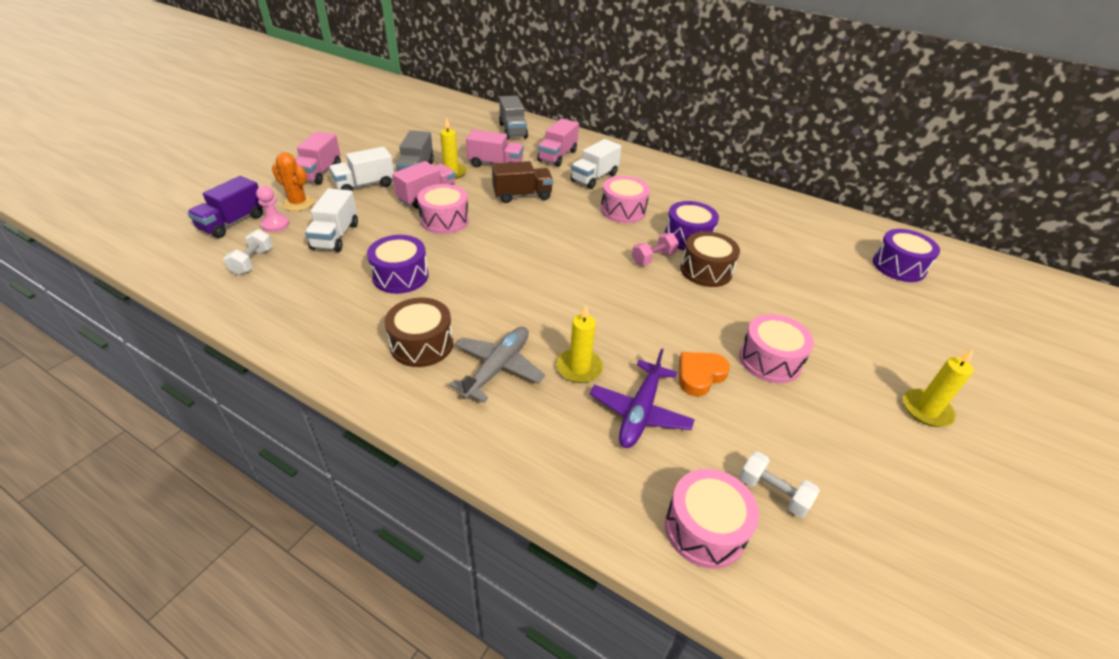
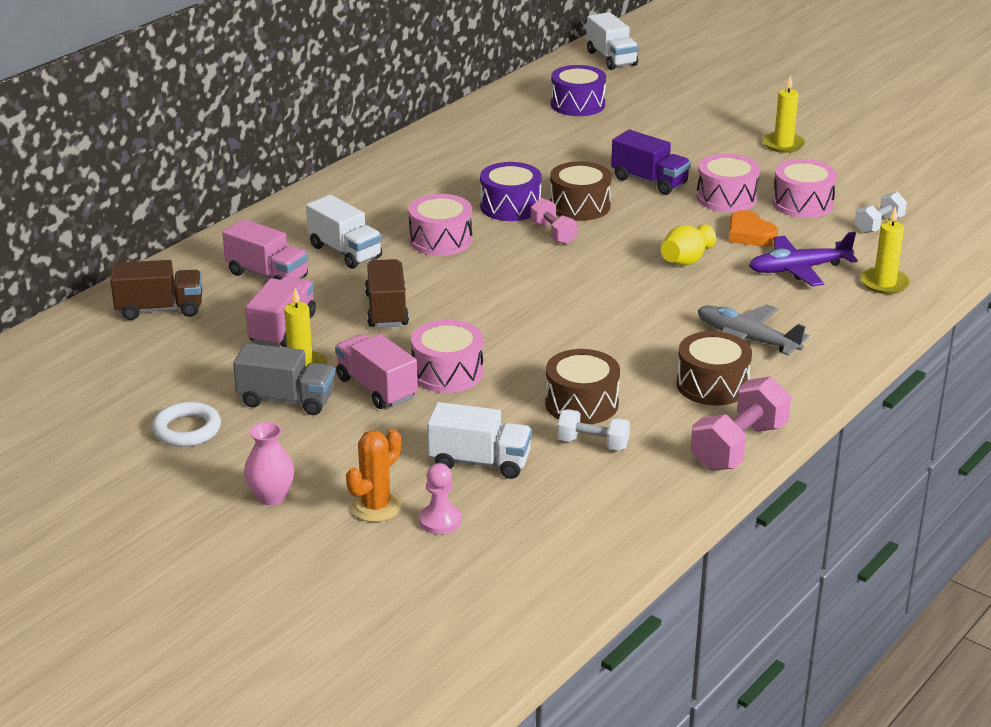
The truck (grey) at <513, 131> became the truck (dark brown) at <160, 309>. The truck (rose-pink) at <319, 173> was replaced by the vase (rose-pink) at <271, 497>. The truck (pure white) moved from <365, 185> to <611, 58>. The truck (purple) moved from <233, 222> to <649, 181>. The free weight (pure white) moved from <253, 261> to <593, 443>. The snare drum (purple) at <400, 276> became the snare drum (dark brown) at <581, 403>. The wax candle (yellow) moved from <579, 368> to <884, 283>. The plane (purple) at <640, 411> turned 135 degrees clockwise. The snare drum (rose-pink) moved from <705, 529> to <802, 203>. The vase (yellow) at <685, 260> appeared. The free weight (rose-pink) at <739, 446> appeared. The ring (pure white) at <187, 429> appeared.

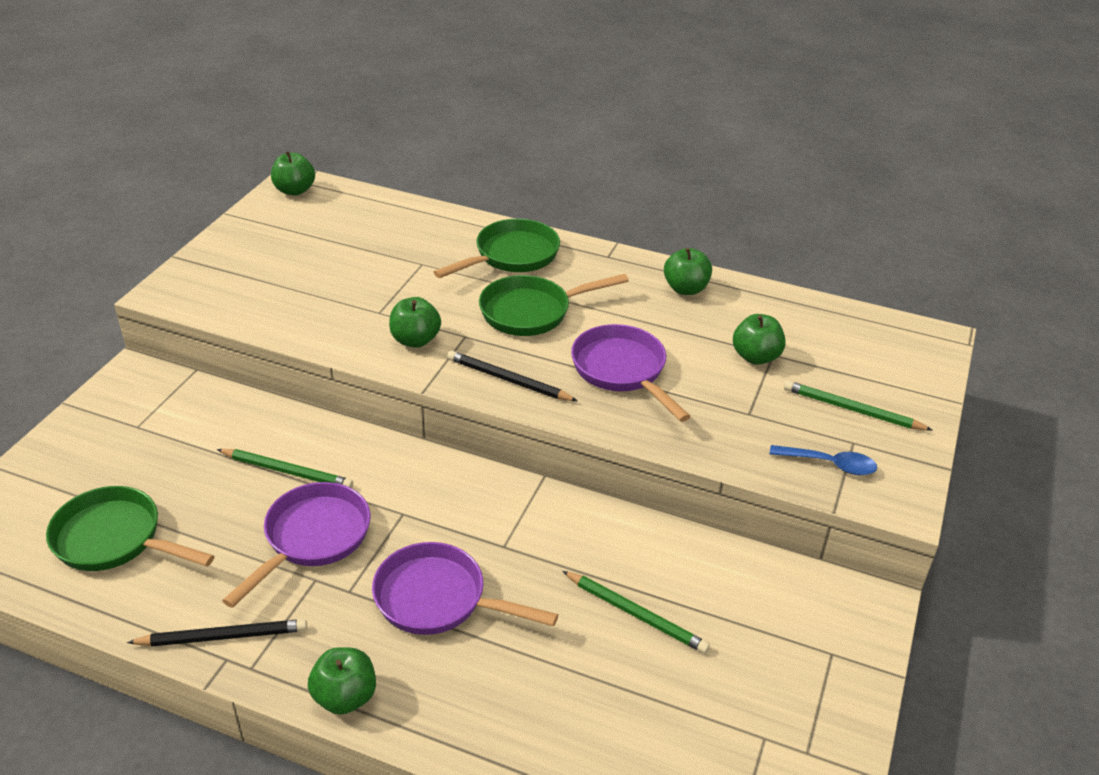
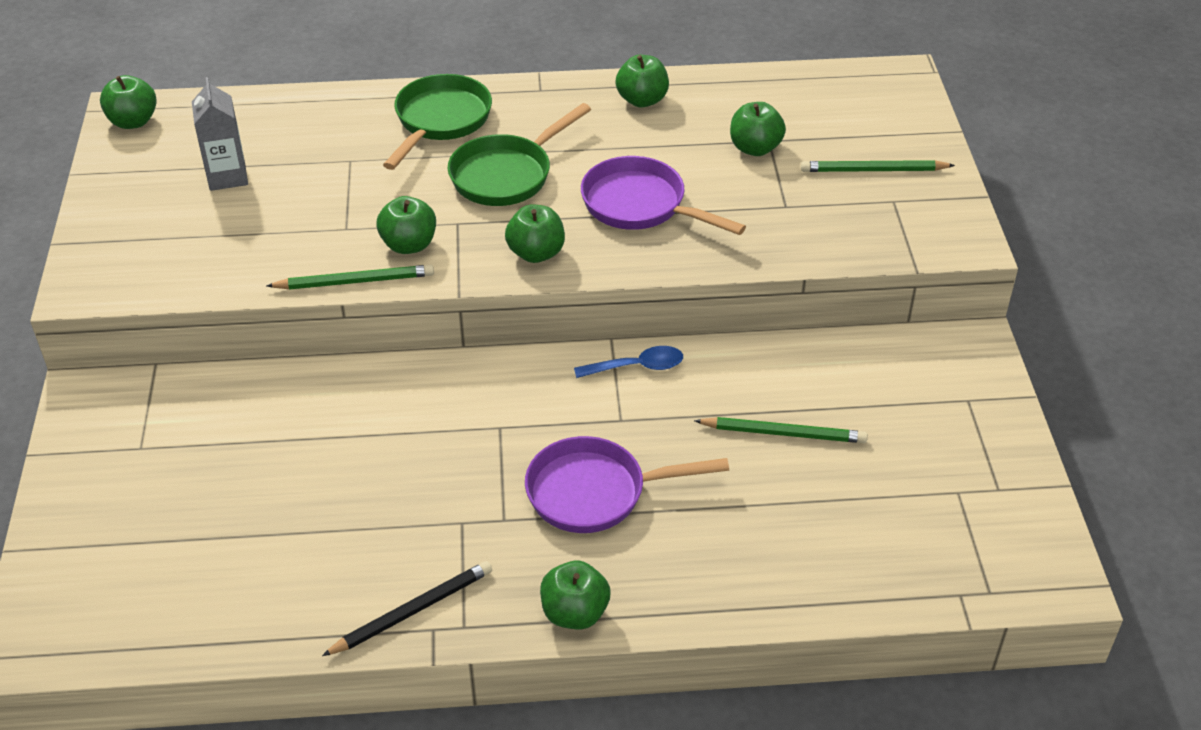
The lead pencil (jet-black) at <508, 380> was replaced by the apple fruit (green) at <536, 253>. The teaspoon (cobalt) moved from <830, 464> to <637, 367>. The lead pencil (green) moved from <287, 471> to <355, 281>. The skillet (purple) at <312, 538> disappeared. The skillet (green) at <115, 539> disappeared. The milk carton (grey) at <227, 176> appeared.

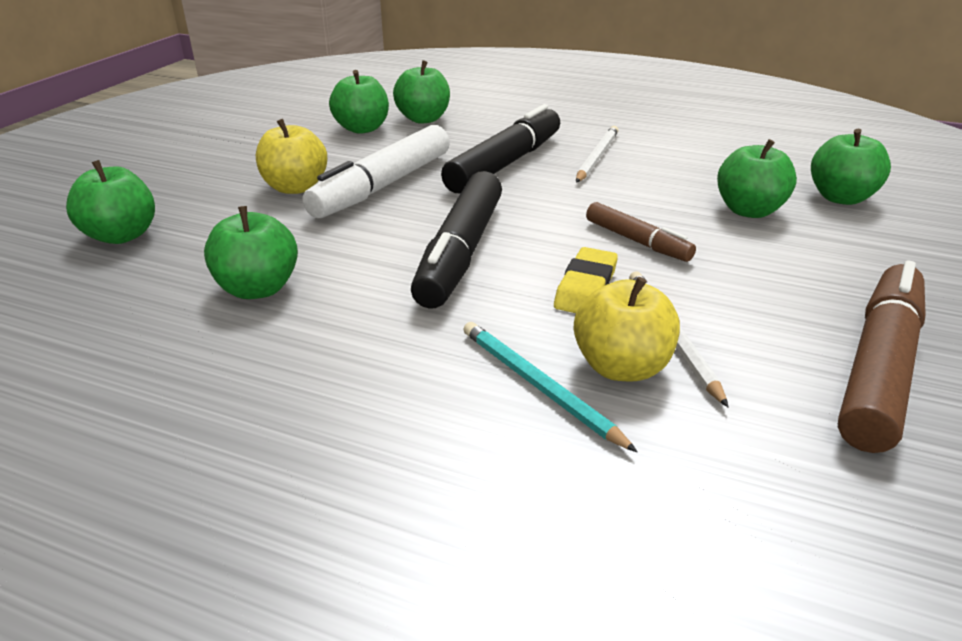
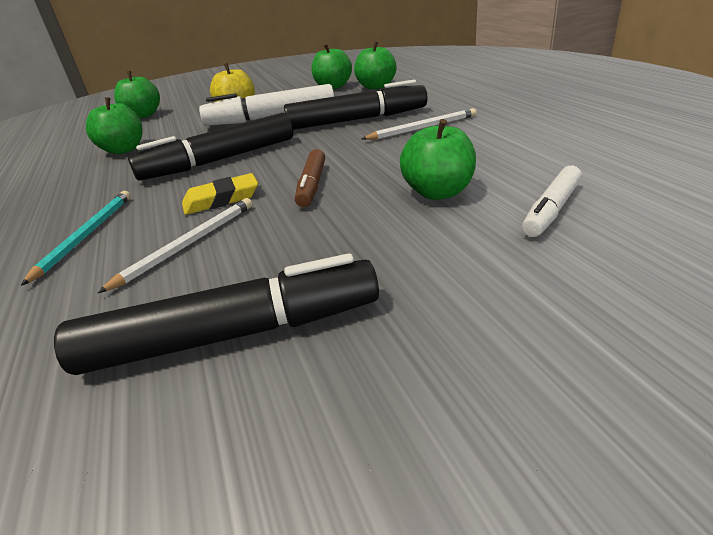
The apple fruit (green) at <840, 198> was replaced by the marker (pure white) at <552, 209>. The marker (dark brown) at <878, 368> became the marker (jet-black) at <231, 334>. The apple fruit (yellow) at <621, 367> disappeared.

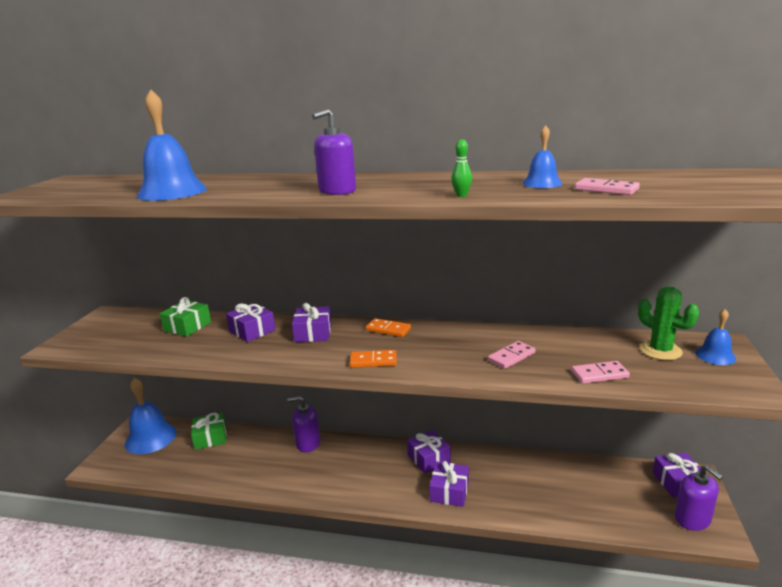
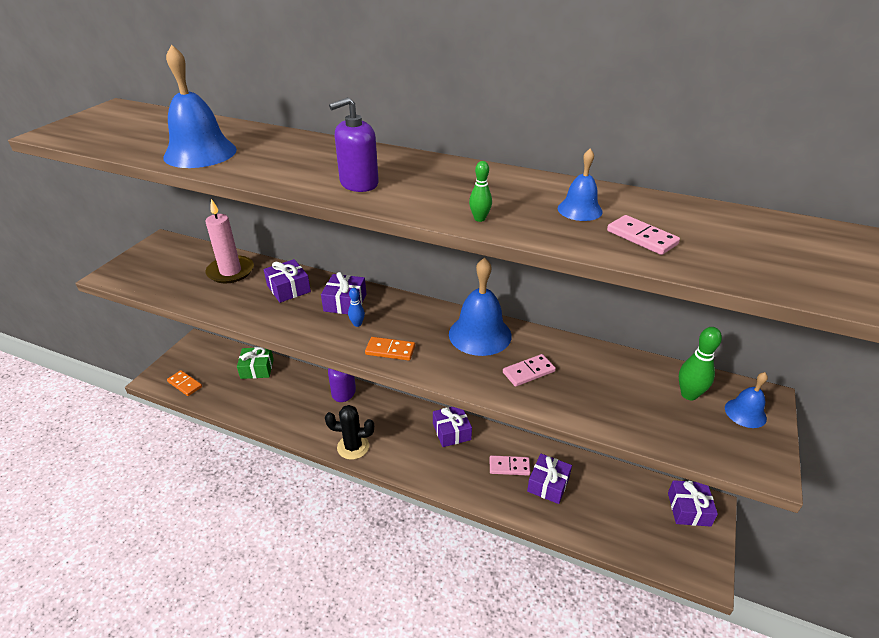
The cactus (green) at <660, 351> was replaced by the bowling pin (green) at <689, 394>. The gift (green) at <187, 326> was replaced by the wax candle (rose-pink) at <230, 272>. The domino (orange-coloured) moved from <388, 329> to <185, 384>. The domino (rose-pink) moved from <599, 374> to <509, 467>. The hand bell (cobalt) moved from <151, 438> to <480, 334>. The gift (purple) moved from <449, 491> to <548, 484>. The pump bottle (purple) at <692, 519> disappeared. The bowling pin (cobalt) at <357, 324> appeared. The cactus (jet-black) at <353, 447> appeared.

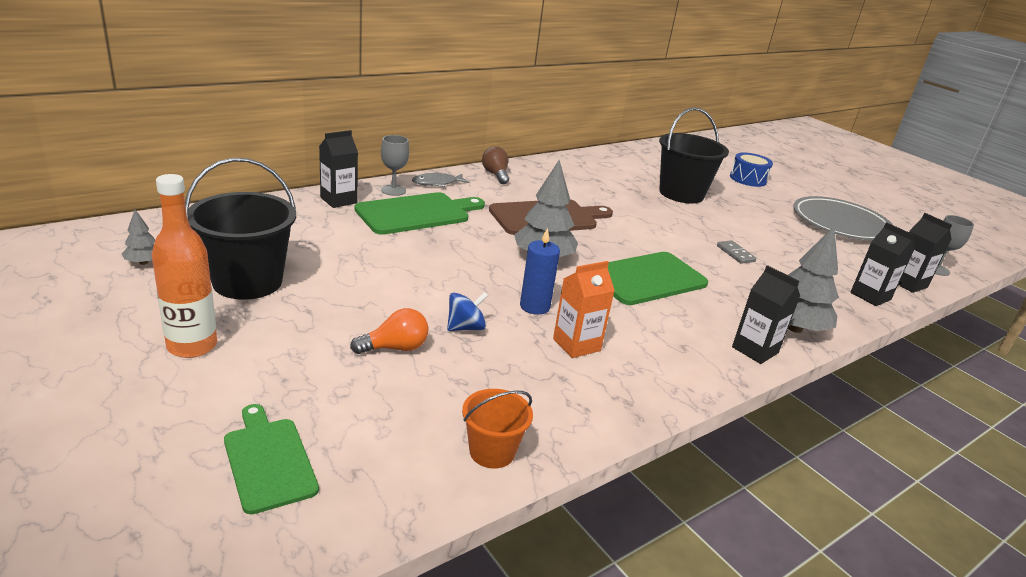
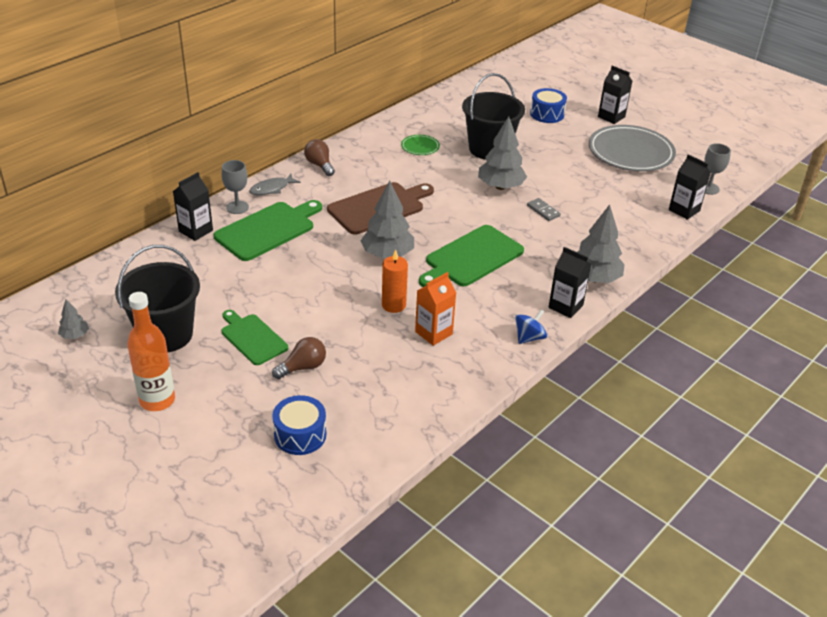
The milk carton (jet-black) moved from <870, 296> to <611, 117>. The wax candle (cobalt) at <534, 306> became the wax candle (orange-coloured) at <393, 305>. The whirligig (cobalt) moved from <465, 327> to <529, 337>. The lightbulb (orange-coloured) at <395, 348> became the lightbulb (dark brown) at <303, 367>. The sand bucket (orange-coloured) at <492, 451> disappeared. The bread board (green) moved from <269, 460> to <252, 338>. The toy tree (grey) at <500, 186> appeared. The dinner plate (green) at <420, 147> appeared. The snare drum (cobalt) at <300, 435> appeared.

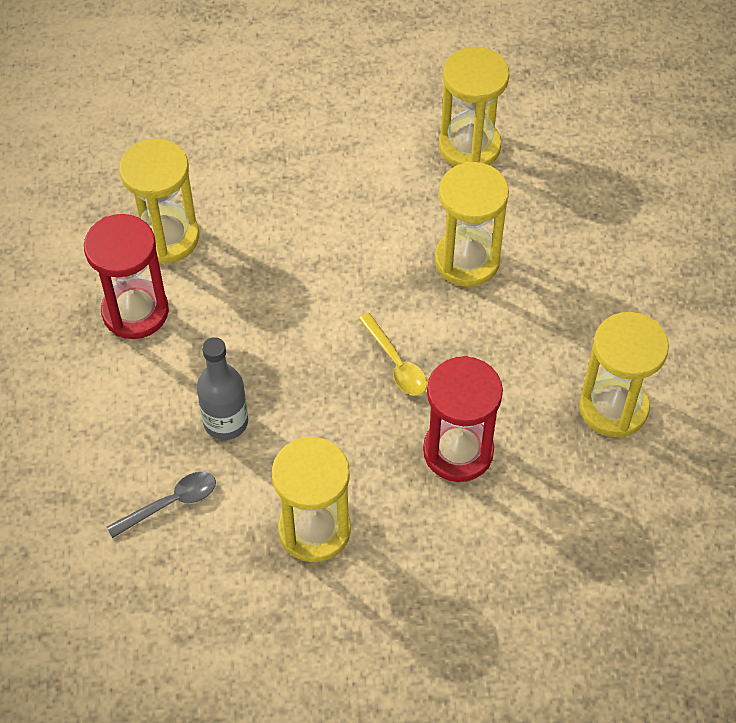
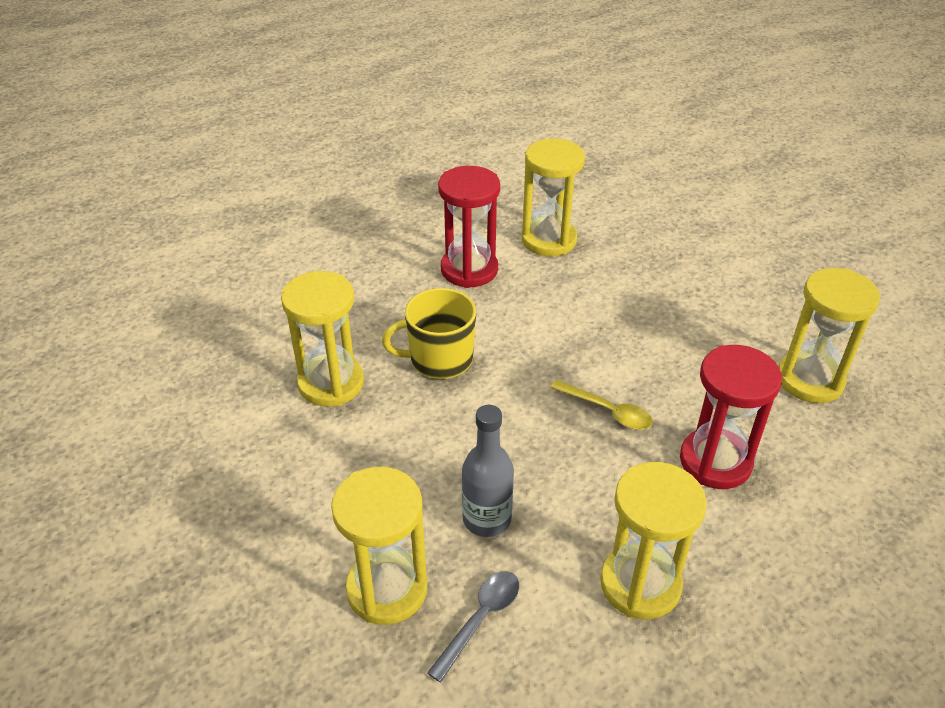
The hourglass (yellow) moved from <467, 260> to <387, 589>. The hourglass (scarlet) moved from <135, 311> to <469, 269>. The tea mug (yellow) at <439, 359> appeared.

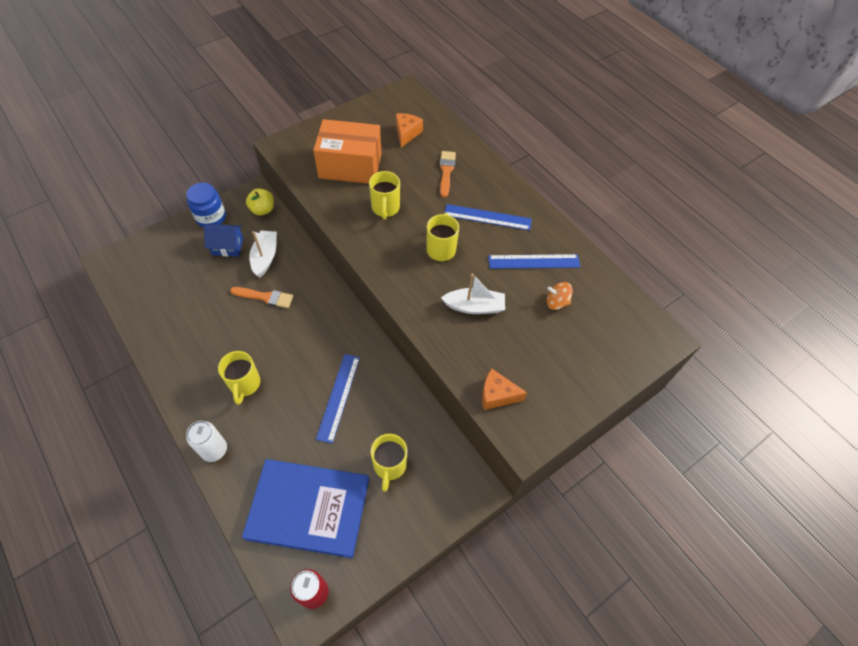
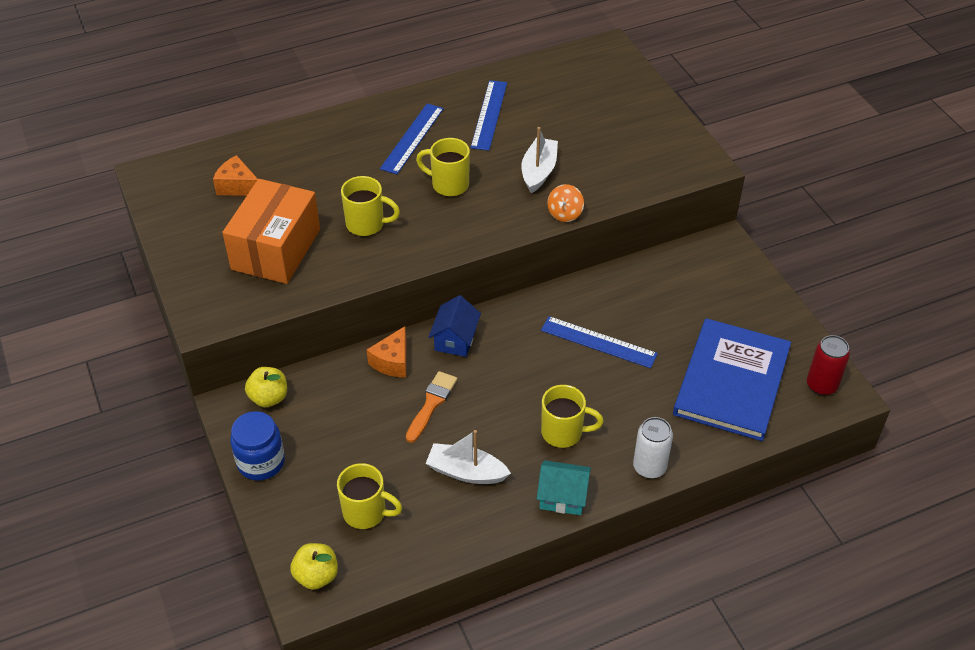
The paintbrush (orange-coloured) at <446, 171> disappeared. The house (cobalt) moved from <228, 246> to <455, 339>. The boat (pure white) moved from <265, 257> to <466, 472>. The whirligig (orange-coloured) moved from <556, 302> to <565, 214>. The cheese (orange-coloured) moved from <497, 395> to <392, 361>. The tea mug (yellow) moved from <389, 466> to <366, 512>. The house (turquoise) at <562, 497> appeared. The apple fruit (yellow) at <316, 576> appeared.

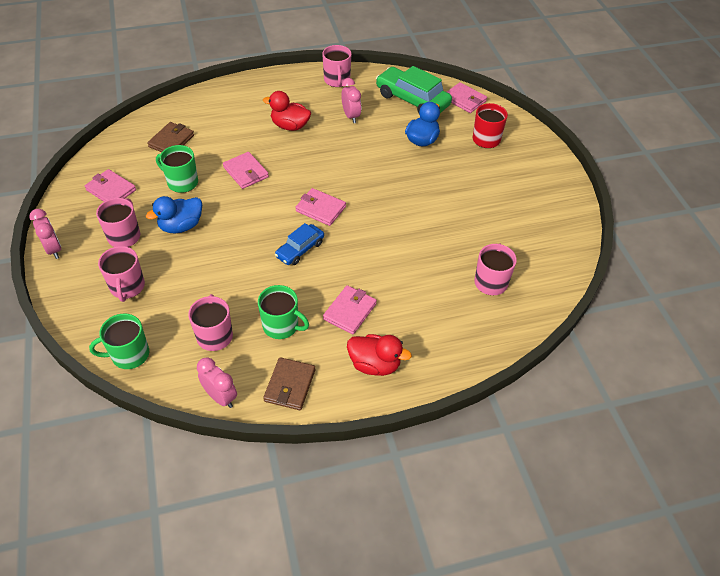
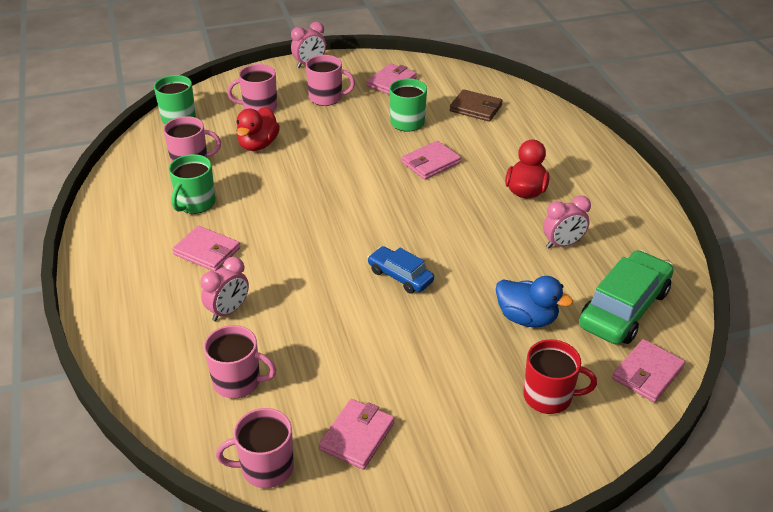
The tea mug (rose-pink) moved from <337, 80> to <266, 468>. The card wallet (rose-pink) moved from <320, 209> to <357, 436>. The rubber duck (cobalt) at <181, 226> disappeared. The automobile (cobalt) moved from <300, 249> to <400, 276>. The rubber duck (scarlet) moved from <375, 364> to <258, 144>. The clock (rose-pink) moved from <220, 397> to <228, 311>. The card wallet (dark brown) at <290, 385> disappeared.

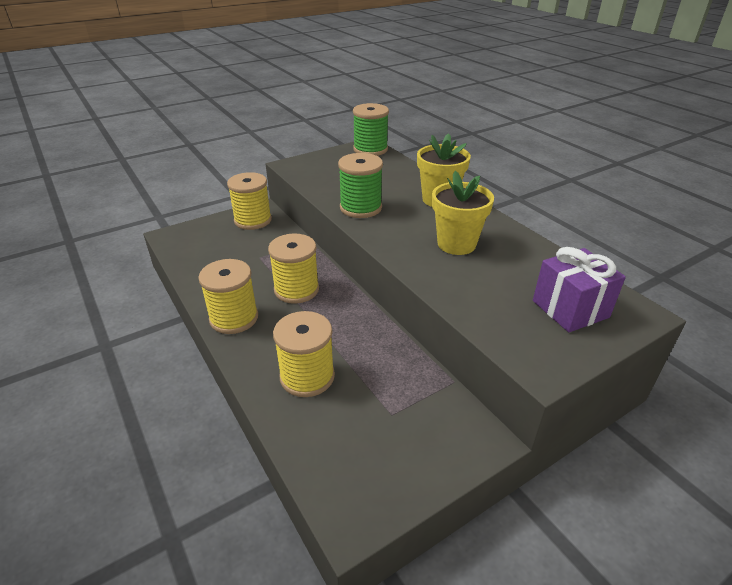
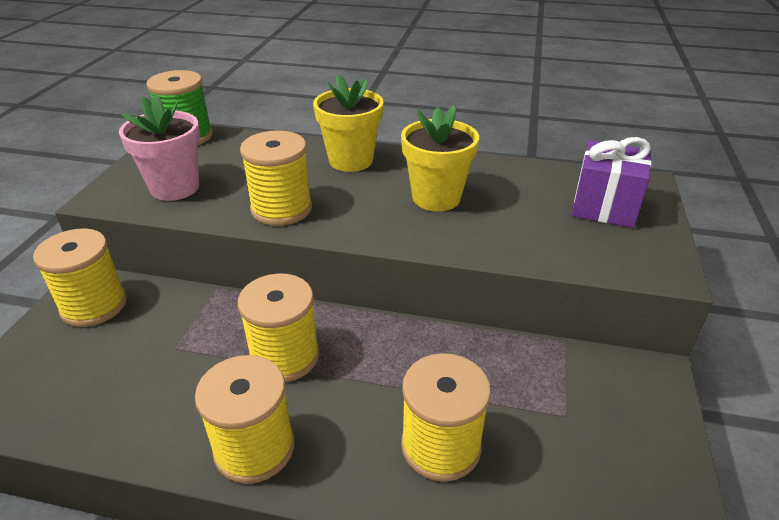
The spool (green) at <360, 208> became the spool (yellow) at <281, 209>. The potted plant (rose-pink) at <175, 188> appeared.

